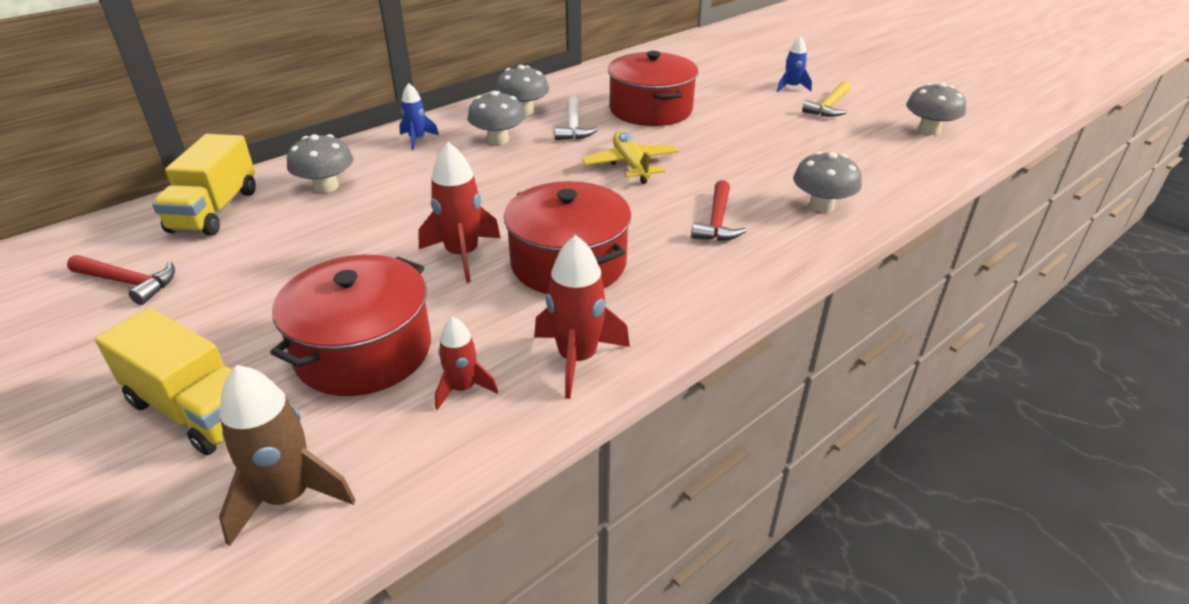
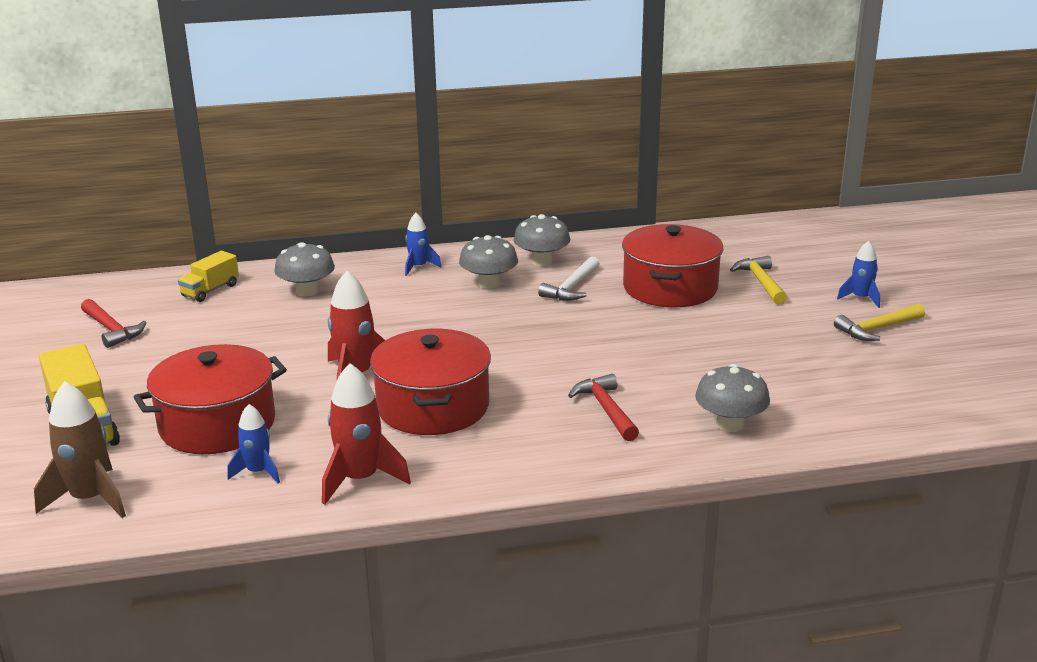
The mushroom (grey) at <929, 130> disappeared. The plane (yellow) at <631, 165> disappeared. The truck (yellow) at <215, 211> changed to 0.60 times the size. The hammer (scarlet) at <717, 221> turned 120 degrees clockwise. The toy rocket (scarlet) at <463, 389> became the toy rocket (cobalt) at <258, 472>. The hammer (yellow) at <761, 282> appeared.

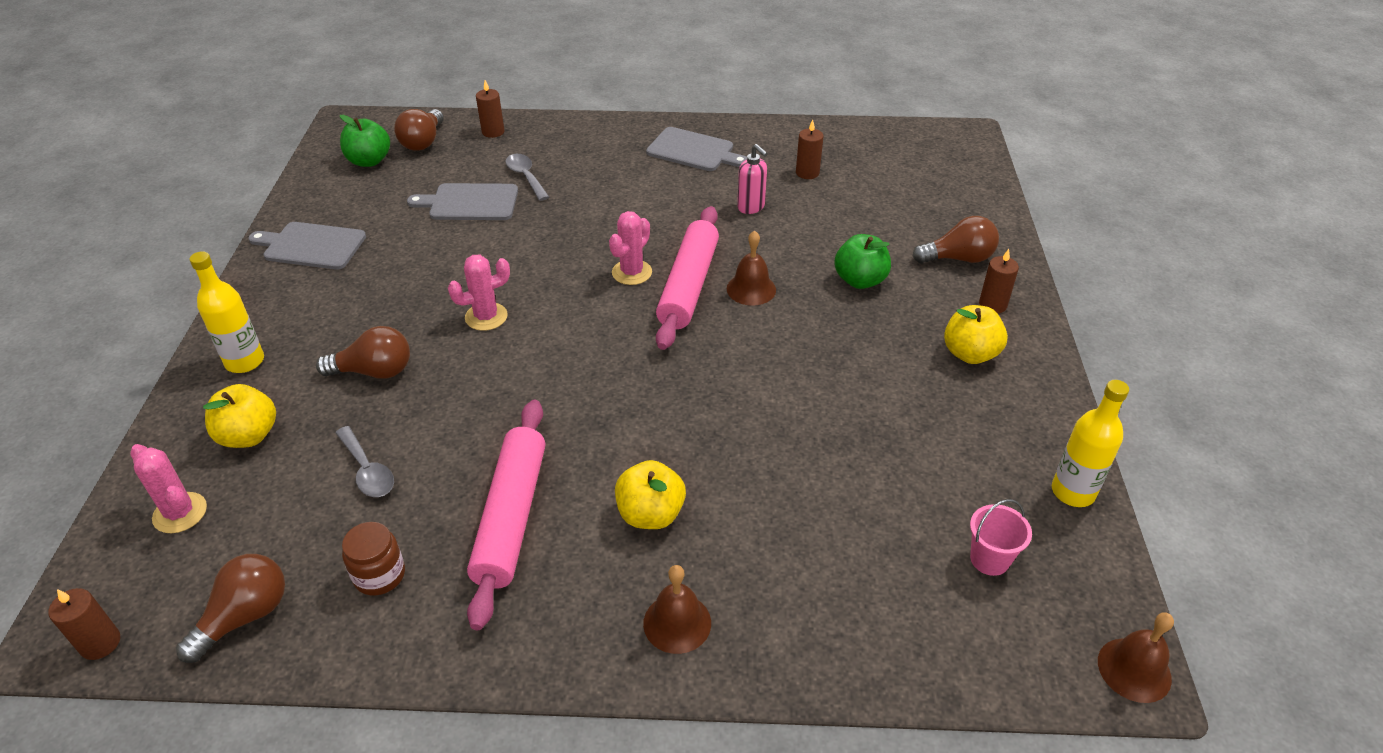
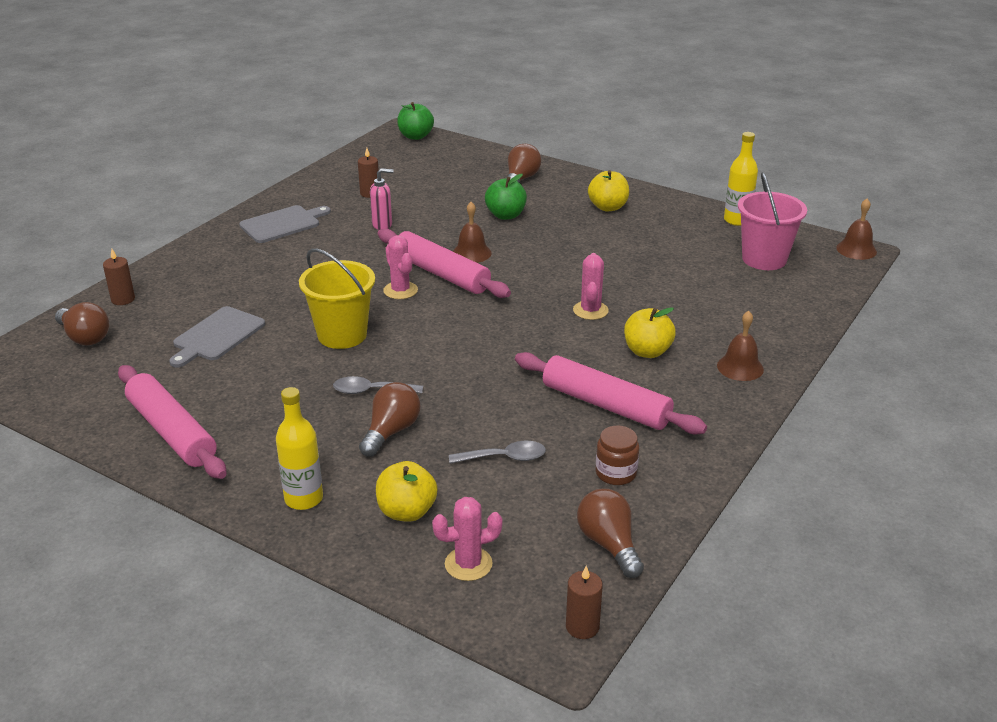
The apple fruit (green) moved from <369, 161> to <415, 136>. The teaspoon (grey) moved from <526, 177> to <371, 391>. The bread board (grey) at <311, 246> was replaced by the dough roller (rose-pink) at <172, 432>. The wax candle (dark brown) at <992, 305> disappeared. The cactus (rose-pink) moved from <486, 317> to <590, 310>. The sand bucket (rose-pink) at <989, 559> changed to 1.85 times the size. The sand bucket (yellow) at <342, 335> appeared.

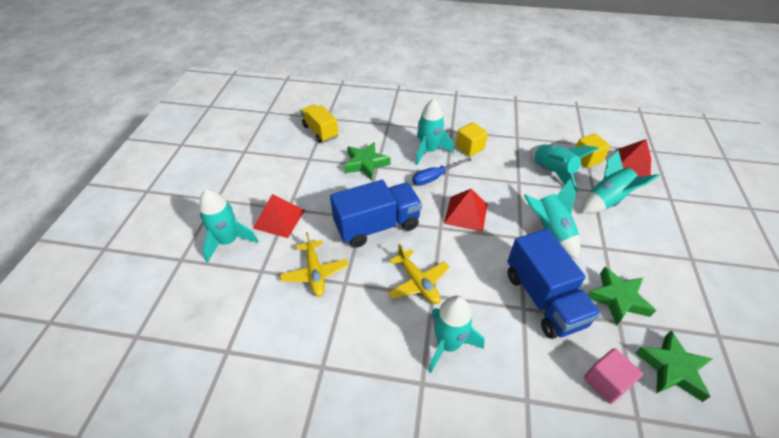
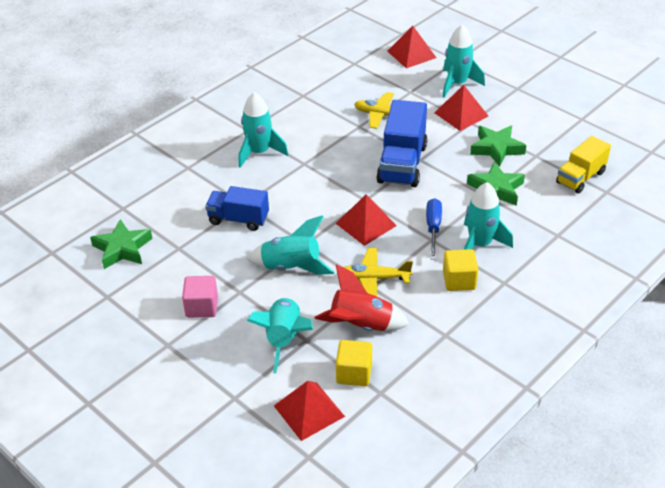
The truck (yellow) at <320, 131> turned 135 degrees clockwise. The toy rocket (turquoise) at <553, 172> became the toy rocket (scarlet) at <361, 325>. The truck (cobalt) at <544, 299> changed to 0.65 times the size. The plane (yellow) moved from <418, 282> to <373, 279>. The five-pointed star (green) moved from <617, 299> to <496, 149>. The solid cube (rose-pink) moved from <606, 382> to <202, 307>. The pyramid (scarlet) at <411, 54> appeared.

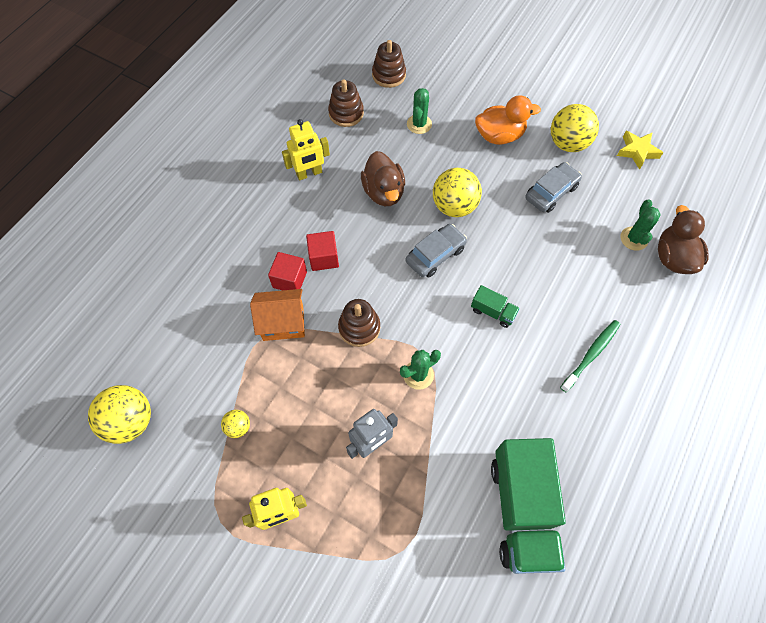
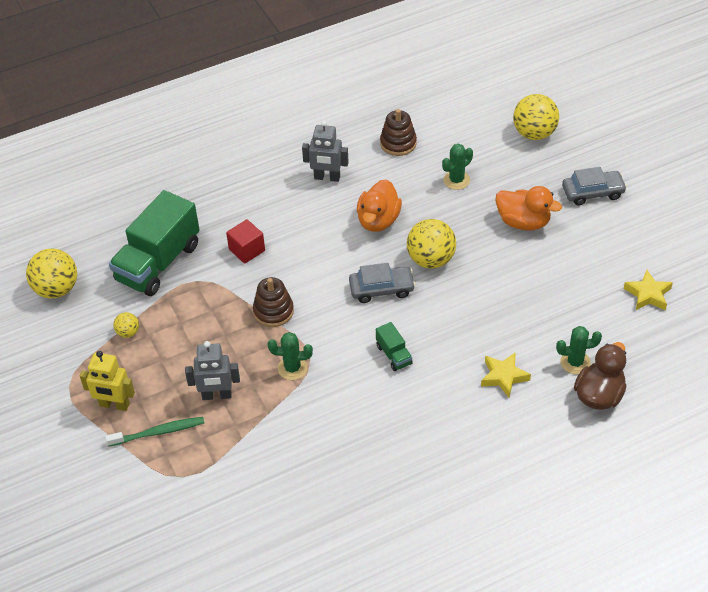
The ring stacker (dark brown) at <389, 75> disappeared. The ball (yellow) moved from <568, 143> to <534, 133>. The robot (yellow) at <309, 173> became the robot (grey) at <327, 177>. The rubber duck (dark brown) at <383, 192> became the rubber duck (orange-coloured) at <378, 220>. The automobile (grey) moved from <551, 192> to <593, 192>. The cactus (green) at <634, 238> turned 45 degrees clockwise. The solid cube (scarlet) at <324, 258> disappeared. The house (orange-coloured) at <283, 323> disappeared. The toothbrush (green) moved from <591, 355> to <158, 432>. The truck (green) moved from <521, 510> to <158, 263>. The five-pointed star (yellow) at <503, 376> appeared.

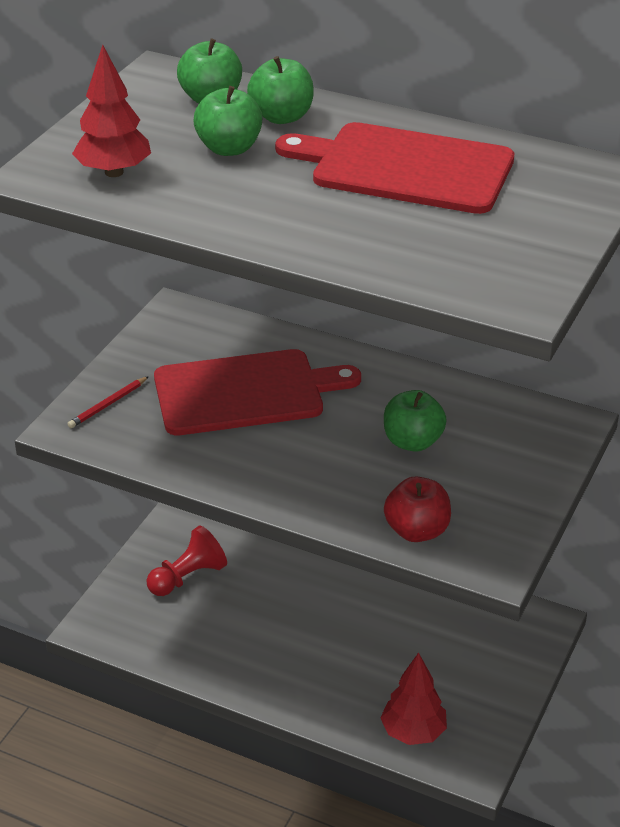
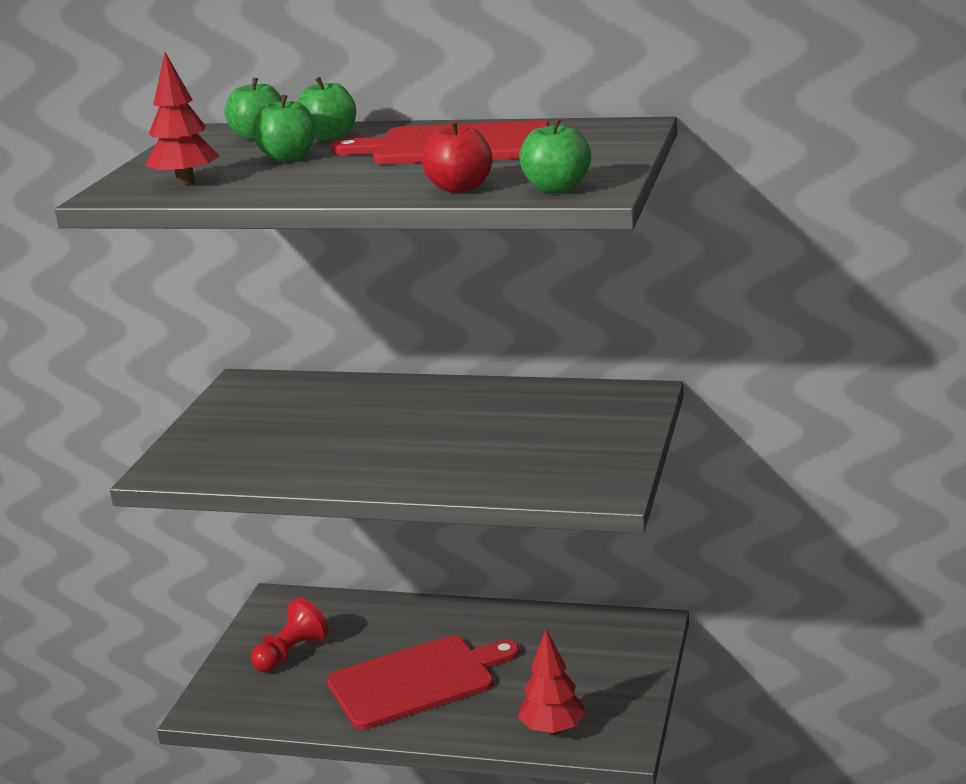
The bread board (scarlet) moved from <245, 392> to <417, 681>. The lead pencil (scarlet) at <108, 404> disappeared. The apple fruit (green) moved from <412, 442> to <556, 189>. The apple fruit (scarlet) moved from <417, 531> to <460, 188>.

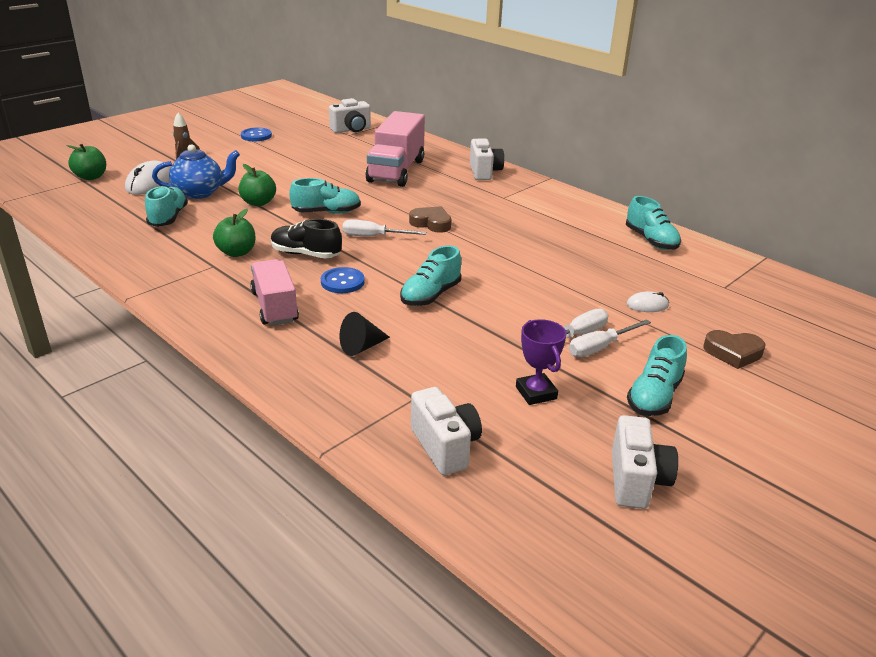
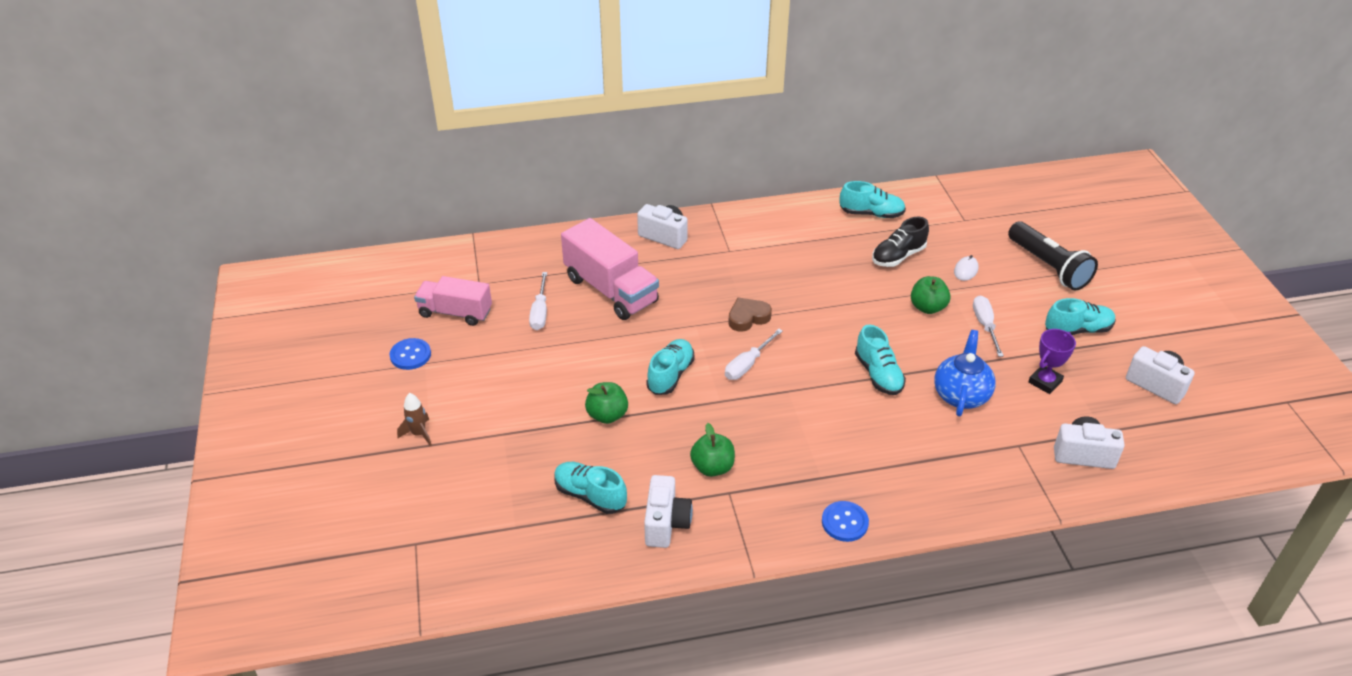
The camera (pure white) moved from <351, 130> to <666, 523>. The apple fruit (green) moved from <91, 177> to <927, 307>. The tea pot (cobalt) moved from <200, 193> to <961, 395>. The mouse (pure white) at <150, 183> disappeared. The lace-up shoe (jet-black) moved from <306, 254> to <898, 256>. The truck (rose-pink) moved from <275, 307> to <455, 312>. The button (cobalt) moved from <342, 282> to <844, 522>. The cone shape (jet-black) at <361, 347> disappeared. The prize cup (purple) at <536, 393> turned 60 degrees counterclockwise. The screwdriver (pure white) moved from <600, 347> to <540, 312>. The heart (dark brown) at <733, 353> was replaced by the pocket torch (jet-black) at <1048, 267>. The lace-up shoe (turquoise) at <654, 396> turned 75 degrees counterclockwise.

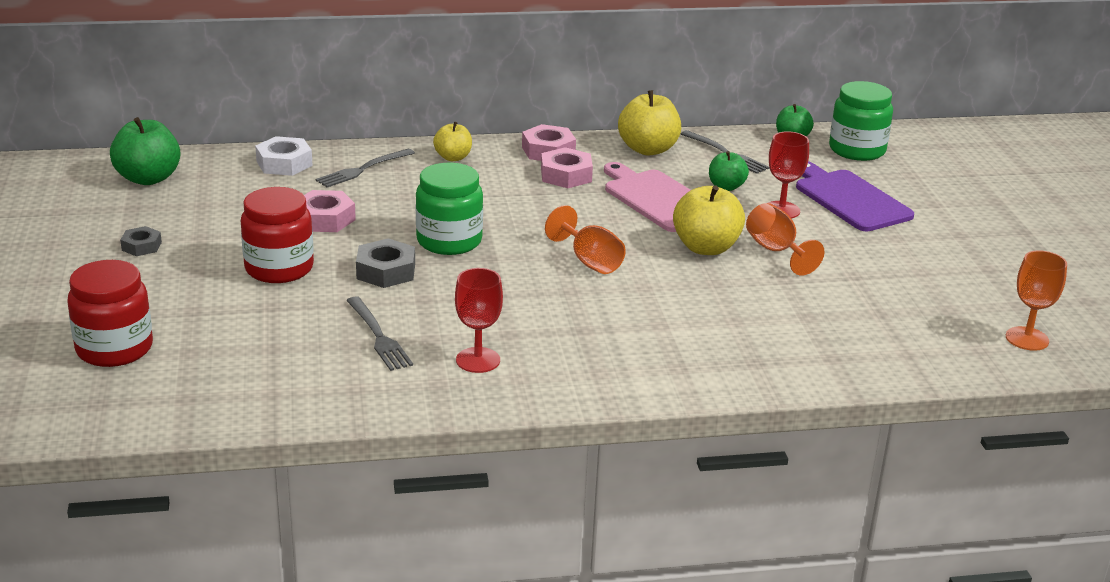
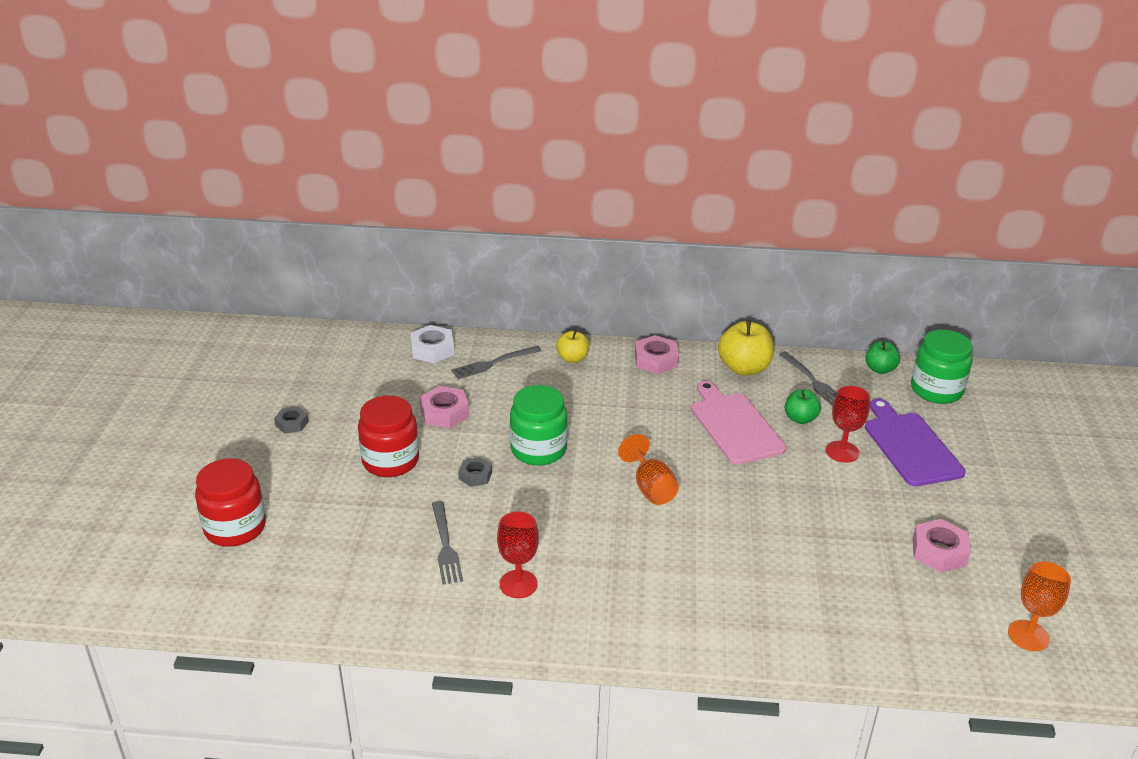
The apple fruit (green) at <148, 178> disappeared. The nut (rose-pink) moved from <566, 175> to <939, 551>. The apple fruit (yellow) at <706, 248> disappeared. The chalice (orange-coloured) at <776, 251> disappeared. The nut (grey) at <386, 271> changed to 0.63 times the size.

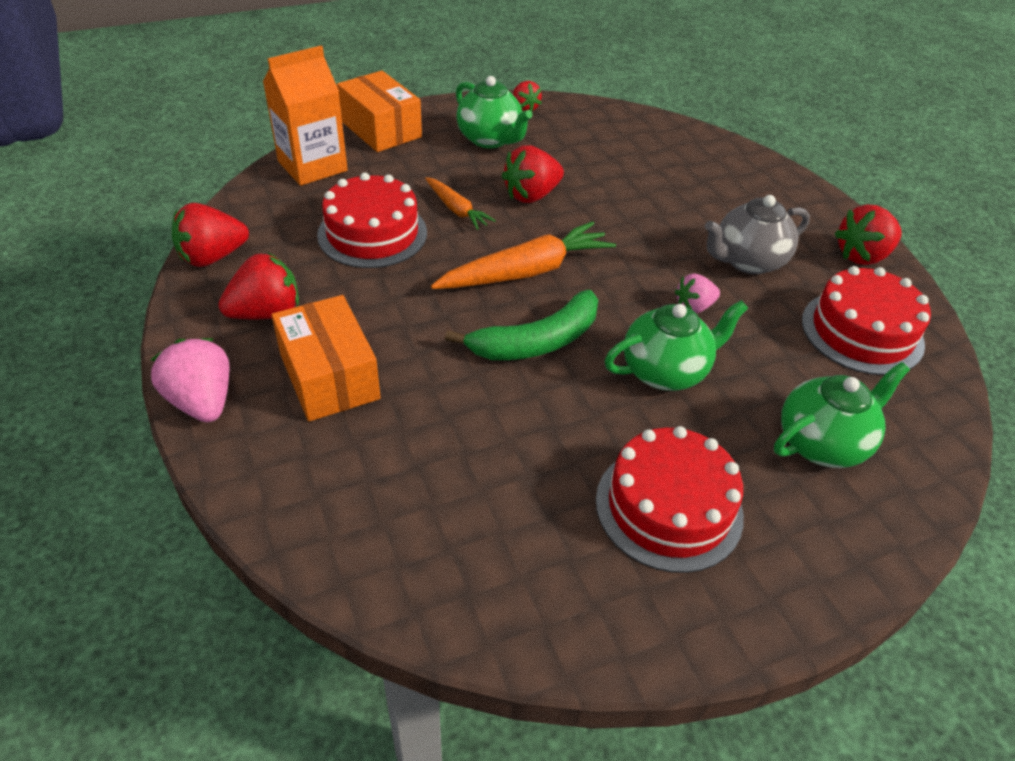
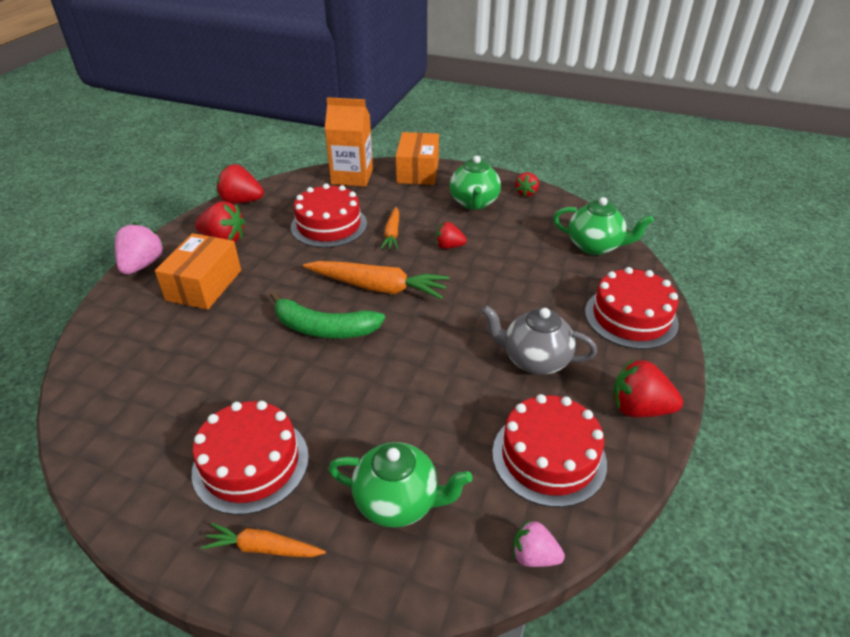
The strawberry (scarlet) at <531, 195> changed to 0.62 times the size. The strawberry (rose-pink) moved from <694, 307> to <534, 556>. The tea pot (green) moved from <665, 371> to <595, 246>. The layer cake (scarlet) at <631, 317> appeared. The carrot (orange-coloured) at <263, 548> appeared.

